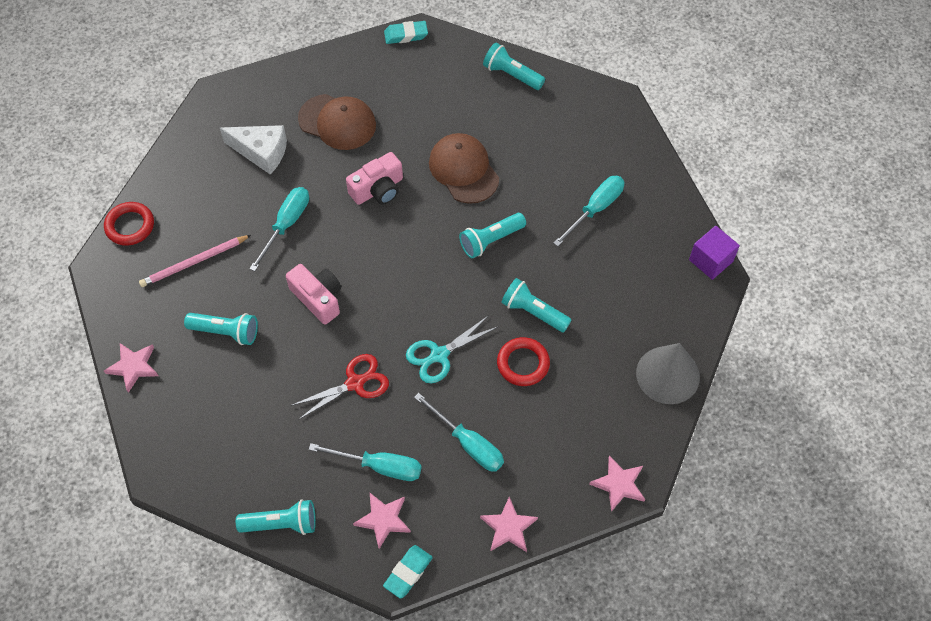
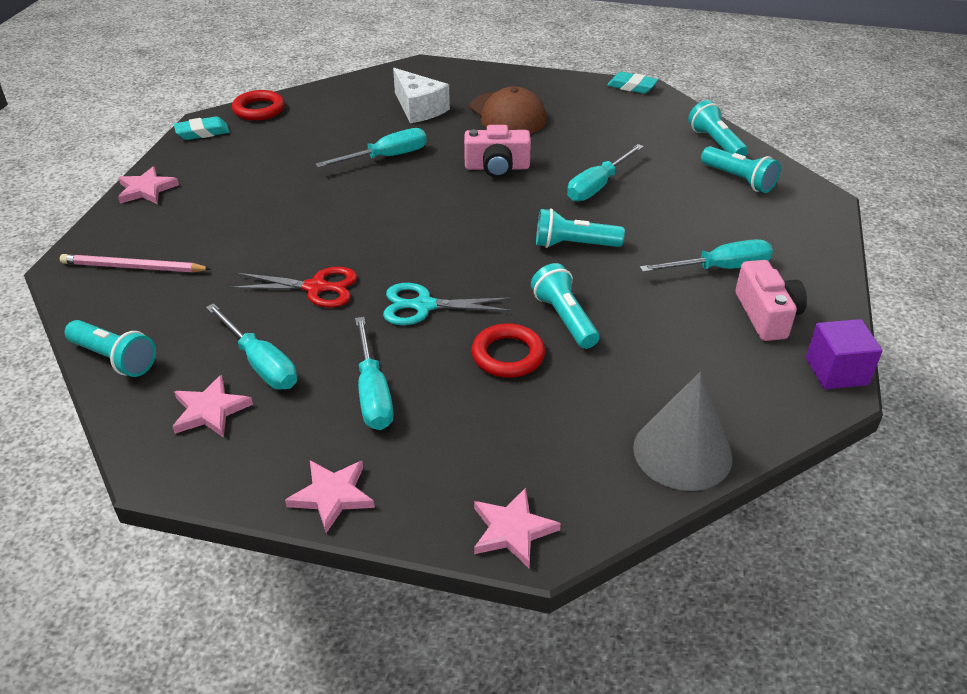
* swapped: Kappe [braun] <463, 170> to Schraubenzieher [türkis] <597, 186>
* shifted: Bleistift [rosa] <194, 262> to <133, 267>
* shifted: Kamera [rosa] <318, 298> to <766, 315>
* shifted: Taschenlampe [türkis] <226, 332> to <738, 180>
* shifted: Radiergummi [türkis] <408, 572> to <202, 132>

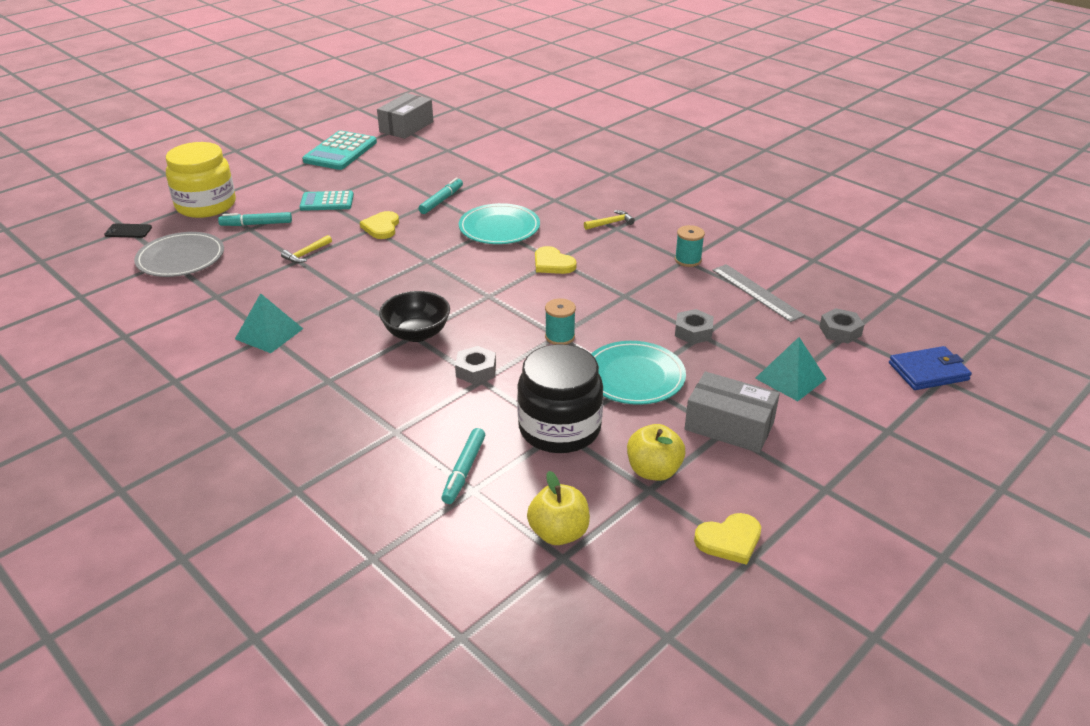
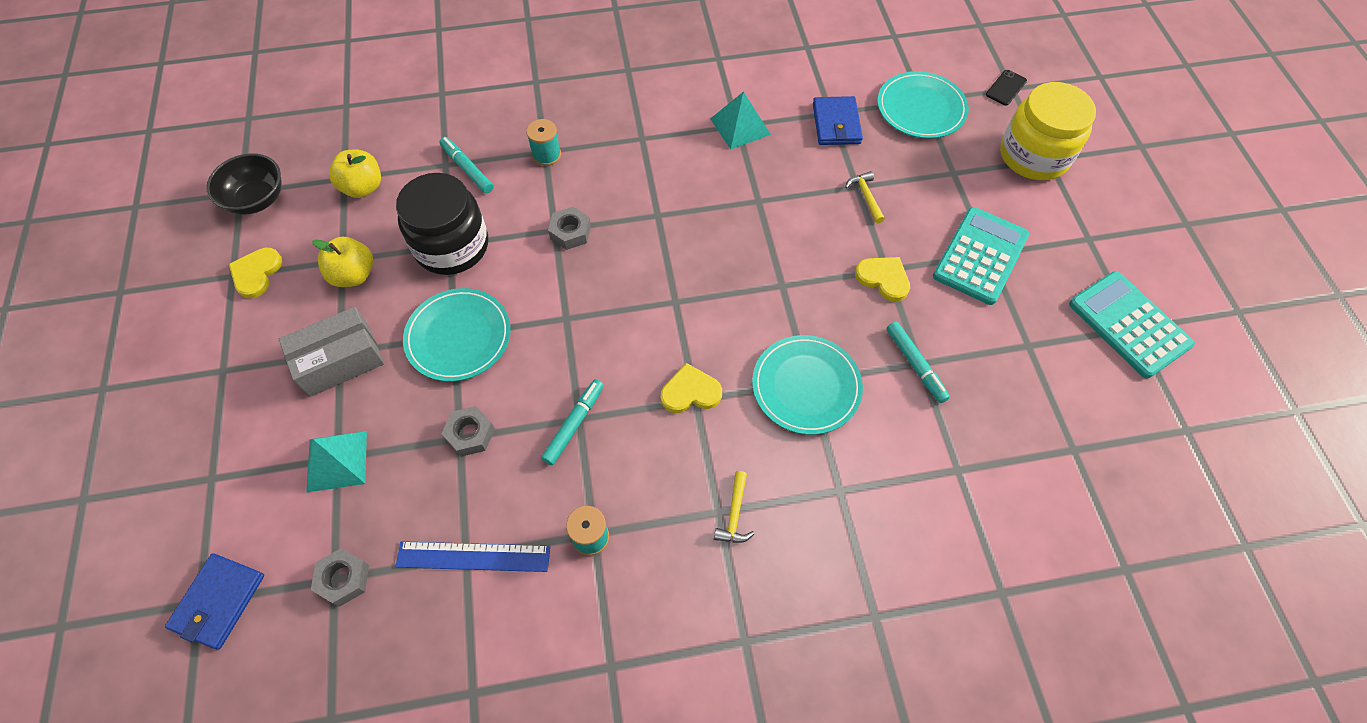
* gone: Schachtel [grau] <406, 127>
* scaled: Taschenrechner [türkis] <327, 202> = <980, 256> x1.54
* shifted: Filzstift [türkis] <256, 224> to <574, 424>
* repainted: Teller [grau] <181, 258> to Teller [türkis] <921, 108>
* repainted: Lineal [grau] <757, 292> to Lineal [blau] <473, 557>
* shifted: Schüssel [schwarz] <417, 333> to <257, 199>
* shifted: Garnrolle [türkis] <560, 336> to <546, 155>
* new: Geldbörse [blau] <836, 124>

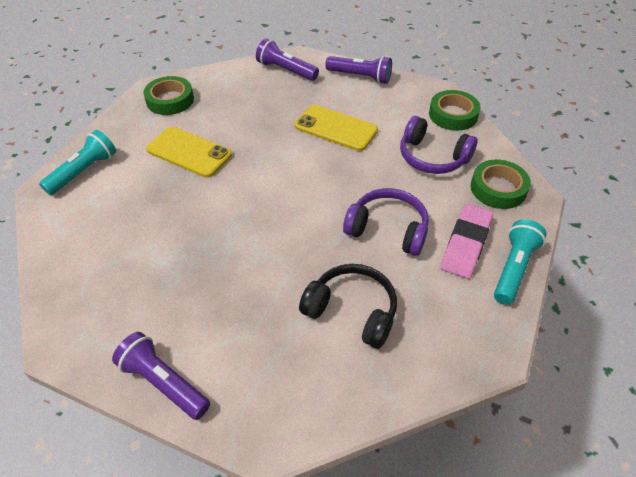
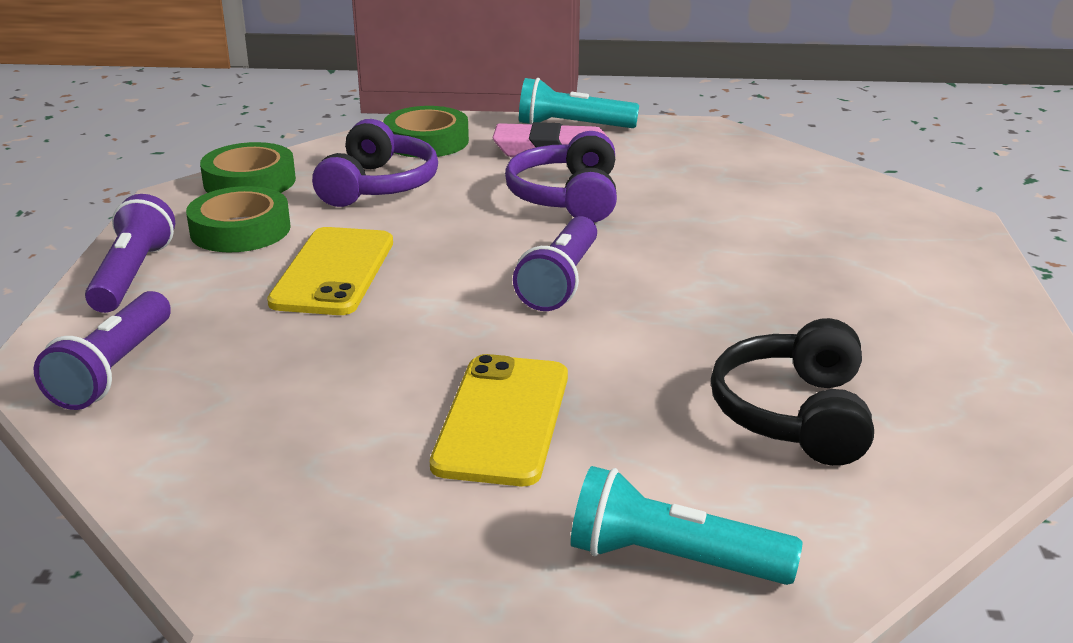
* shifted: Klebeband [grün] <170, 100> to <240, 230>
* shifted: Kopfhörer [schwarz] <352, 311> to <794, 414>
* shifted: Taschenlampe [lila] <164, 382> to <560, 281>

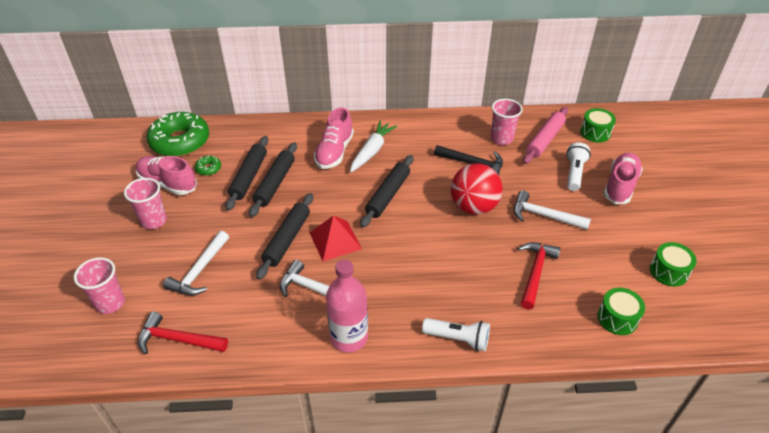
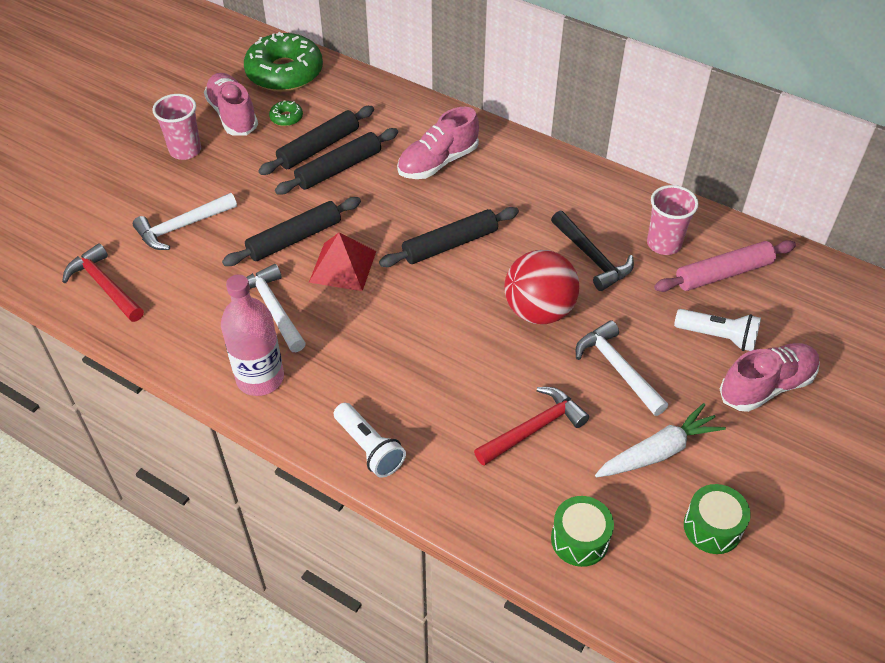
* gone: Trommel [grün] <595, 132>
* shifted: Karotte [weiß] <372, 151> to <658, 452>
* rotated: Taschenlampe [weiß] <574, 173> = <718, 337> 60 degrees clockwise
* gone: Becher [rosa] <110, 303>

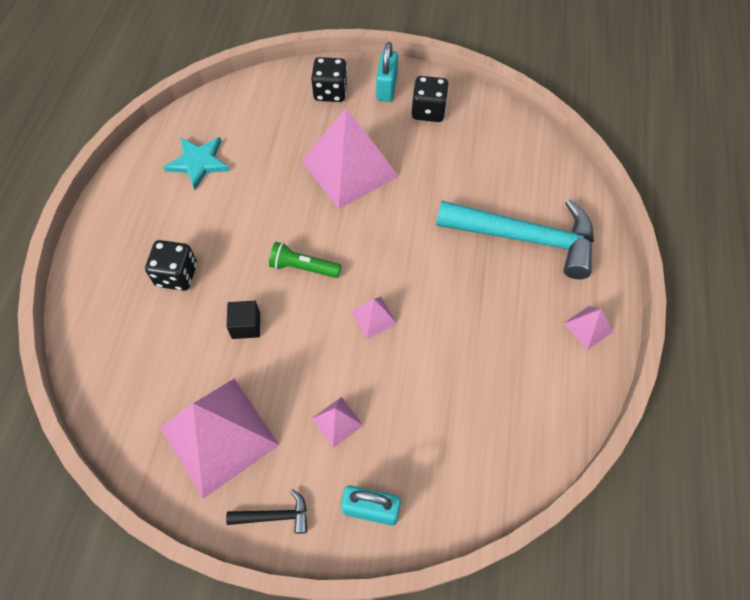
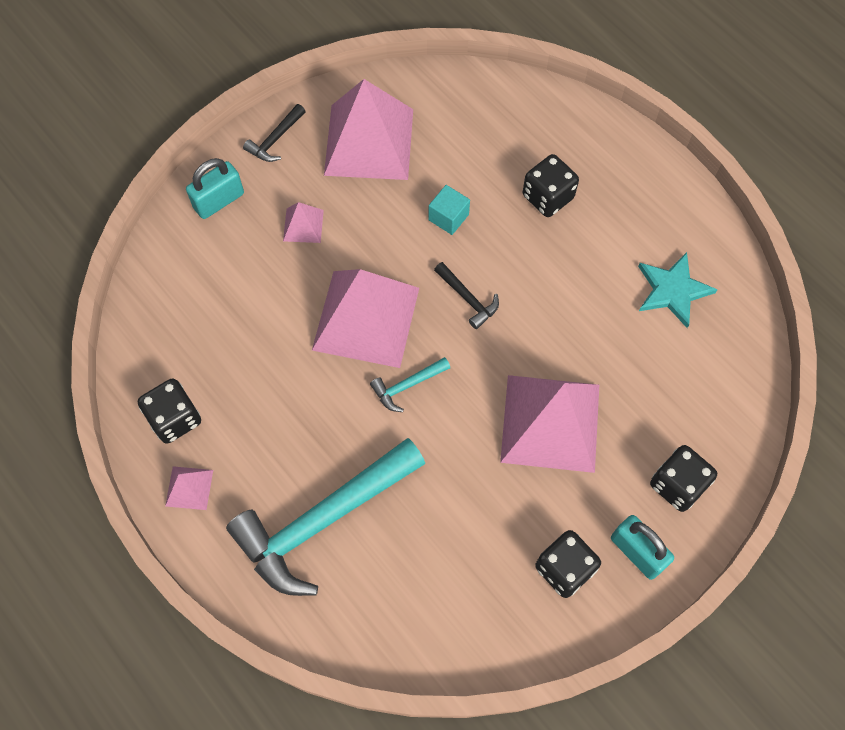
* swapped: Taschenlampe [grün] <303, 267> to Hammer [schwarz] <467, 298>
* scaled: Pyramide [rosa] <374, 317> = <366, 318> x2.30
* repainted: Kubus [schwarz] <246, 325> to Kubus [türkis] <448, 217>
* new: Hammer [türkis] <407, 385>
* new: Spielwürfel [schwarz] <175, 418>

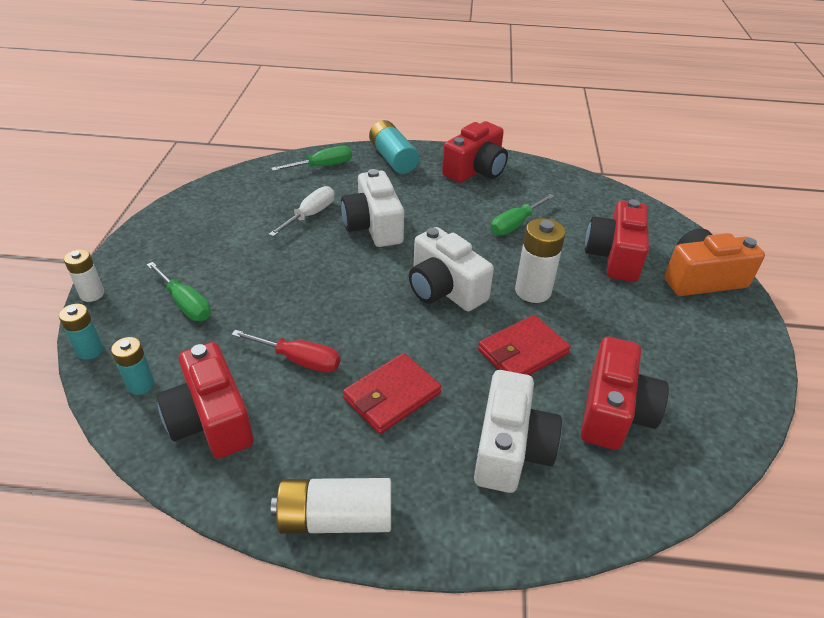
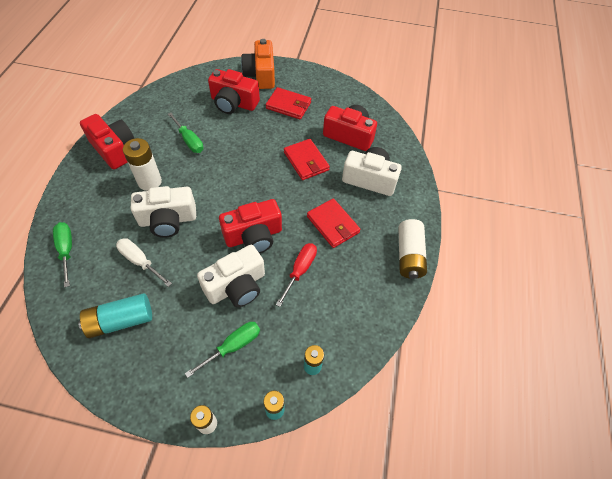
* shifted: Batterie [türkis] <393, 159> to <120, 321>
* shifted: Batterie [weiß] <533, 291> to <149, 182>
* shifted: Kamera [weiß] <444, 289> to <236, 286>
* shifted: Kamera [rot] <211, 420> to <254, 236>
* new: Geldbörse [rot] <288, 105>

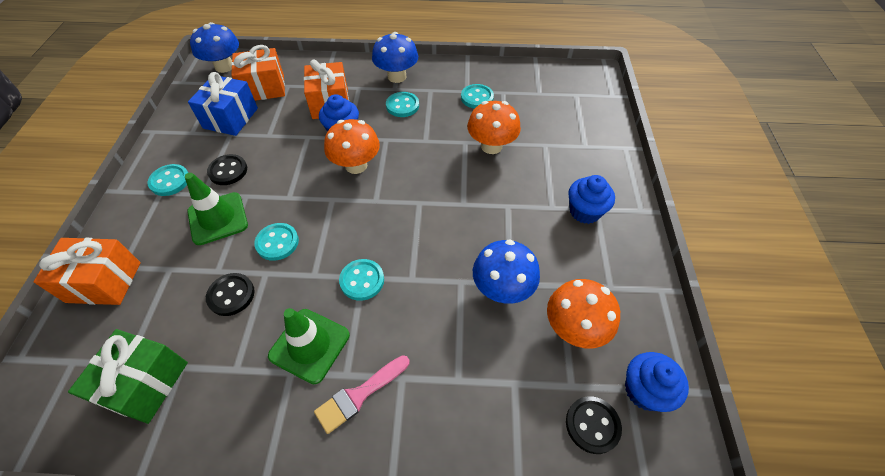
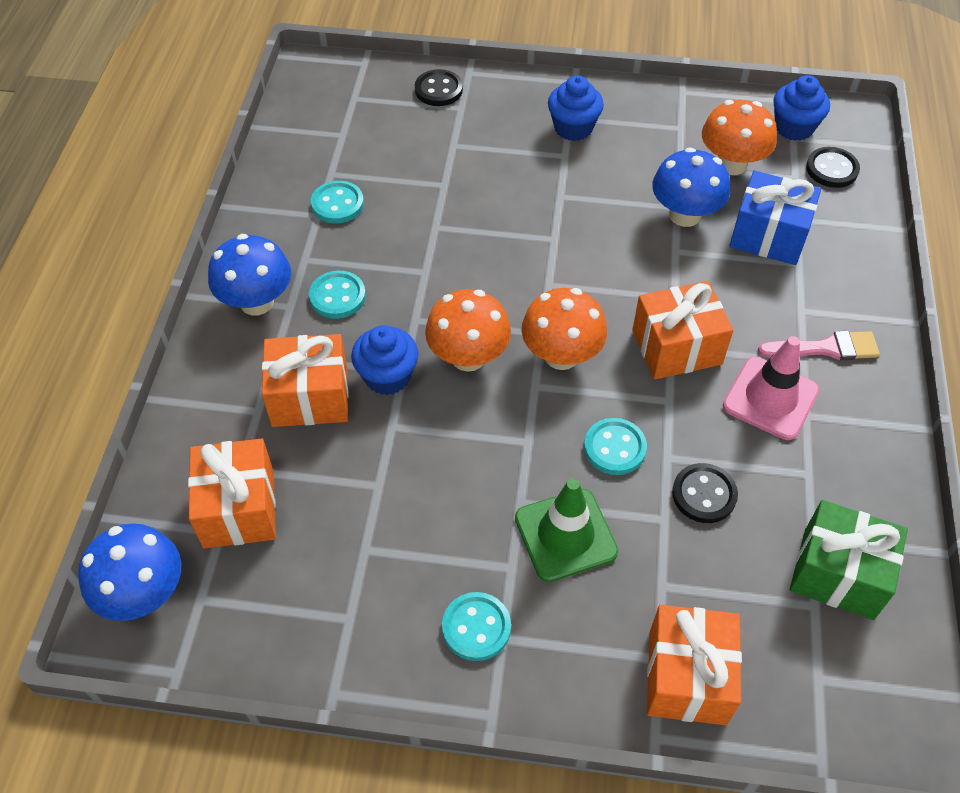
* shifted: Geschenk [blau] <230, 118> to <768, 236>
* shifted: Pilz [orange] <491, 146> to <561, 355>
* shifted: Knopf [schwarz] <228, 171> to <438, 90>
* swapped: Knopf [türkis] <362, 280> to Geschenk [orange] <676, 347>
* repainted: Leitkegel [grün] <309, 345> to Leitkegel [rosa] <770, 398>
* rotated: Pinsel [rosa] <359, 395> = <825, 348> 60 degrees counterclockwise

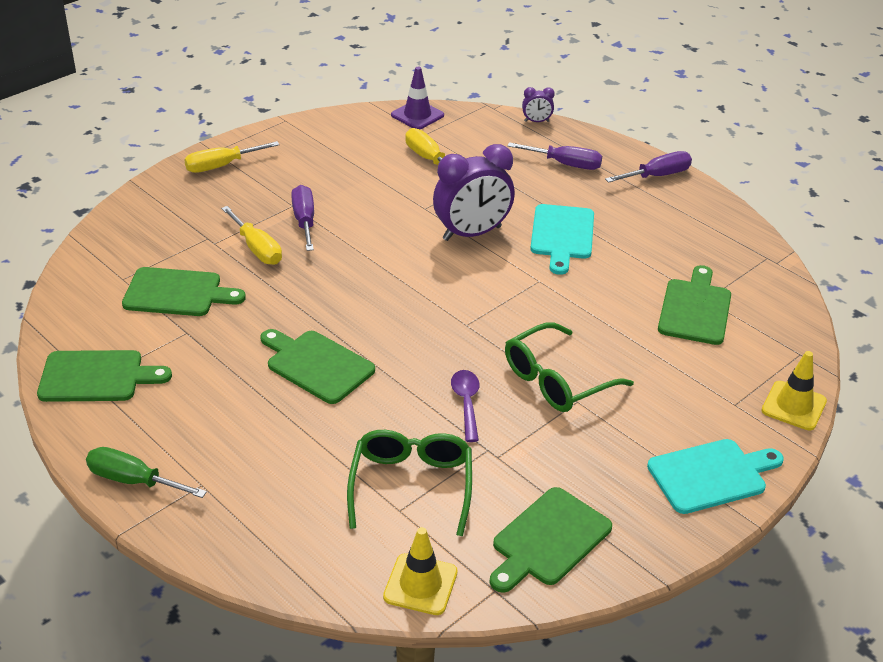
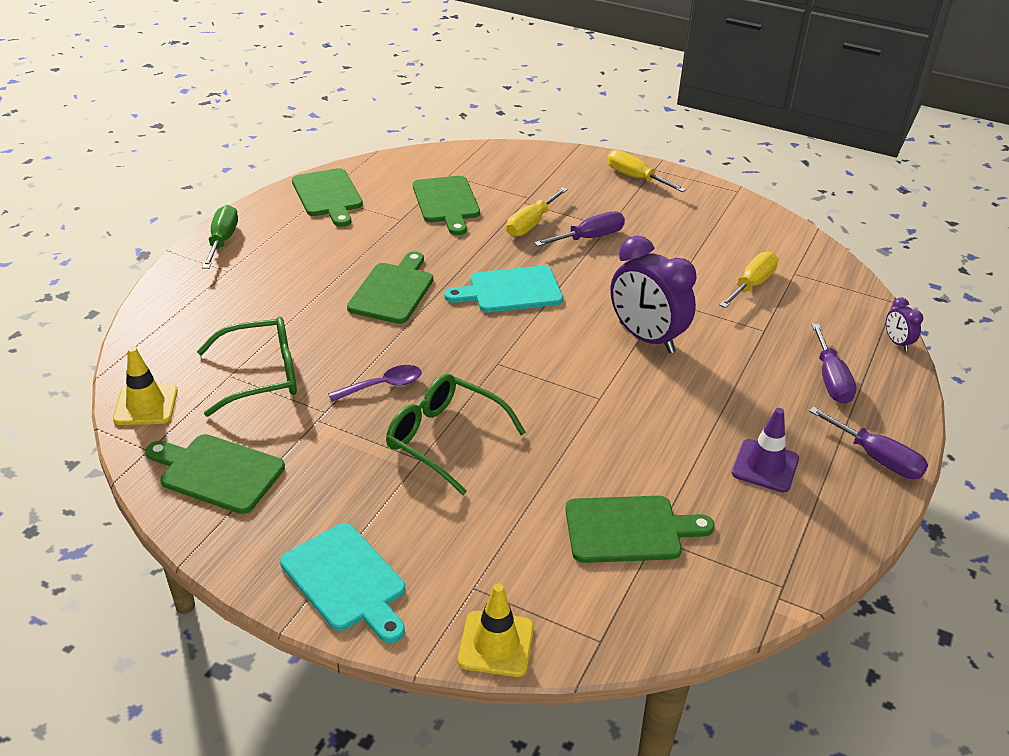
* shifted: Leitkegel [lila] <417, 115> to <765, 466>
* shifted: Schneidebrett [türkis] <562, 235> to <510, 290>

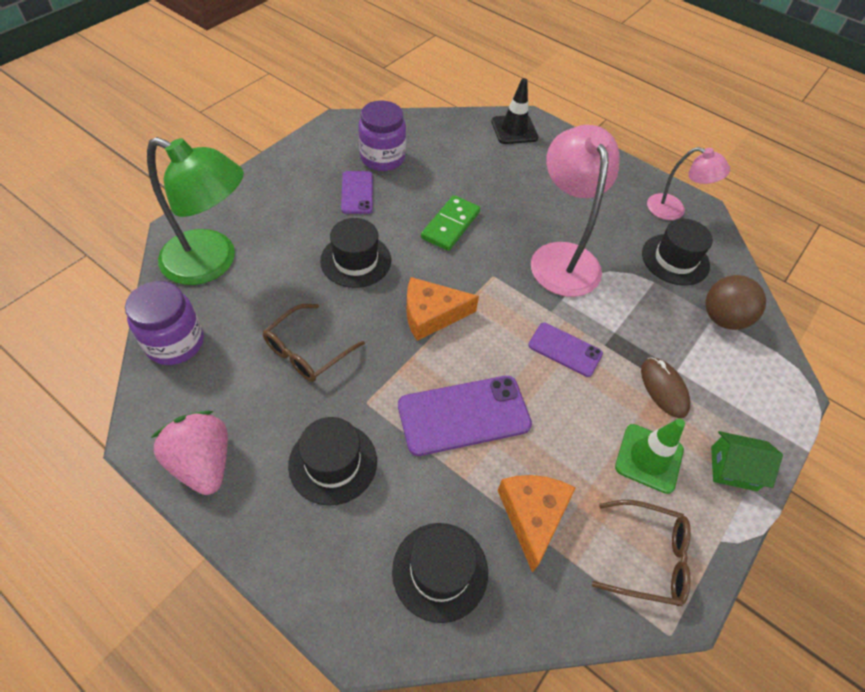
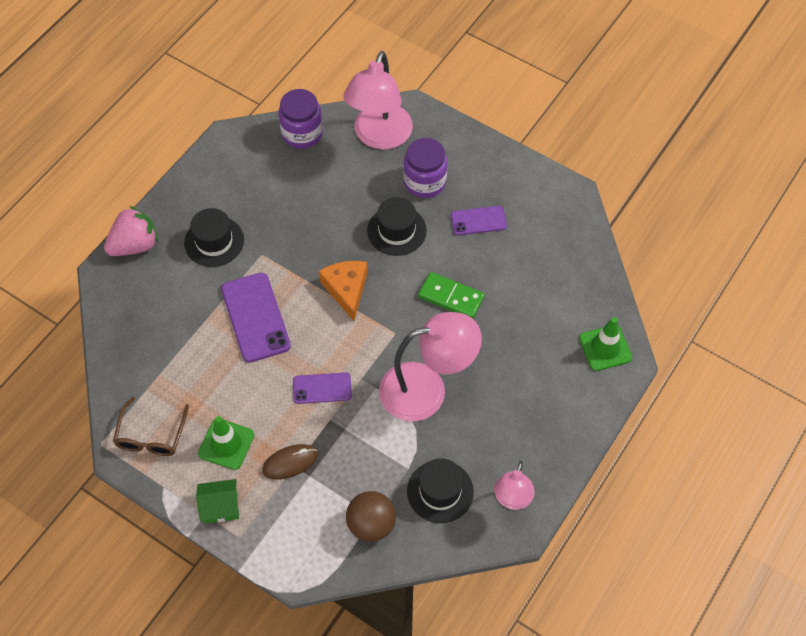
* repainted: Leitkegel [schwarz] <514, 130> to Leitkegel [grün] <605, 348>
* shifted: Einmachglas [lila] <382, 158> to <425, 182>
* repainted: Lampe [grün] <212, 262> to Lampe [rosa] <379, 137>
* gone: Brille [braun] <308, 350>
* rotated: Handy [lila] <565, 349> = <322, 388> 60 degrees clockwise
* shifted: Erdbeere [rosa] <203, 462> to <135, 245>
* rotated: Haus [grün] <733, 468> = <220, 506> 75 degrees clockwise
* gone: Käse [orange] <532, 516>
* gone: Hut [schwarz] <440, 571>

